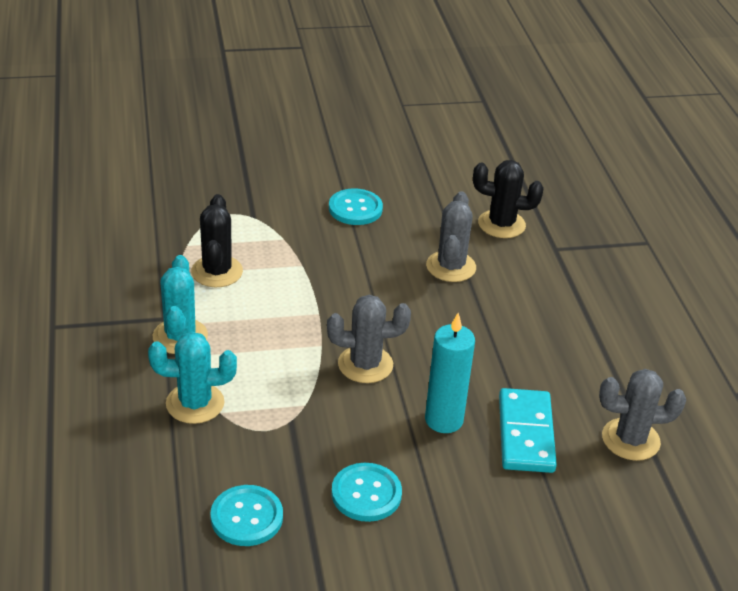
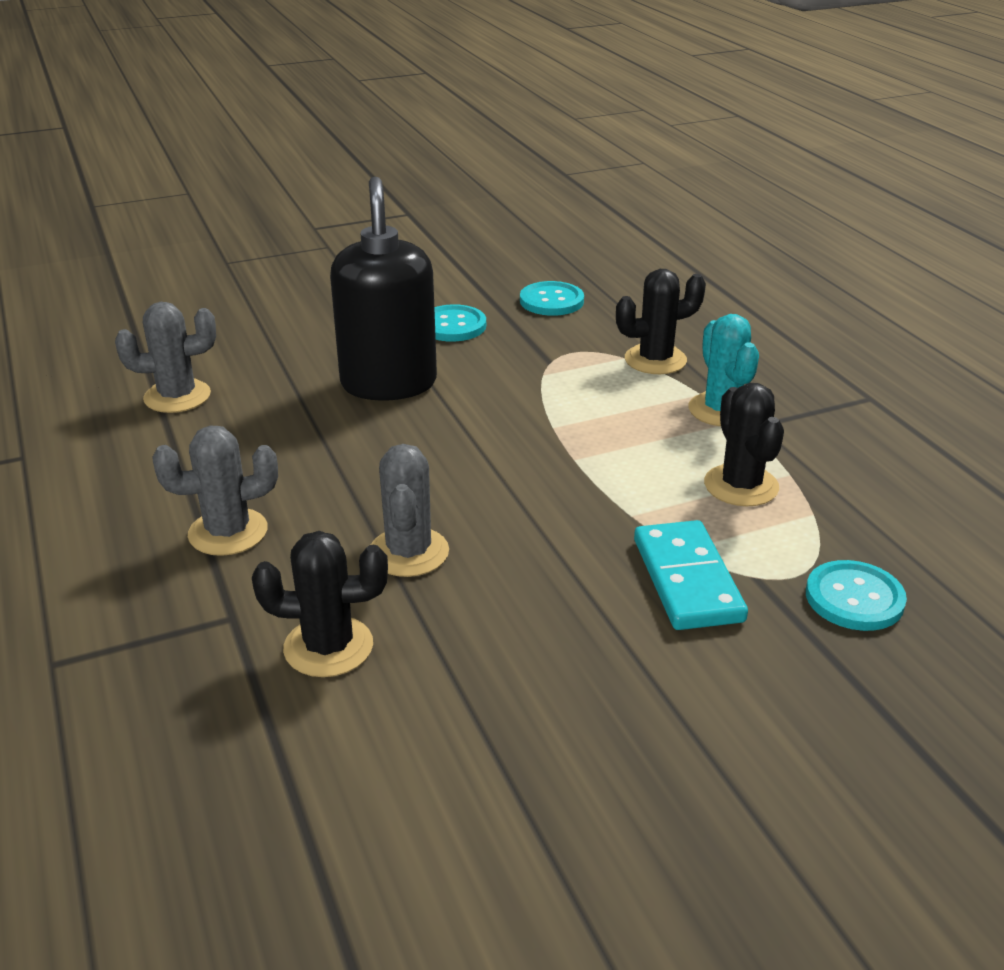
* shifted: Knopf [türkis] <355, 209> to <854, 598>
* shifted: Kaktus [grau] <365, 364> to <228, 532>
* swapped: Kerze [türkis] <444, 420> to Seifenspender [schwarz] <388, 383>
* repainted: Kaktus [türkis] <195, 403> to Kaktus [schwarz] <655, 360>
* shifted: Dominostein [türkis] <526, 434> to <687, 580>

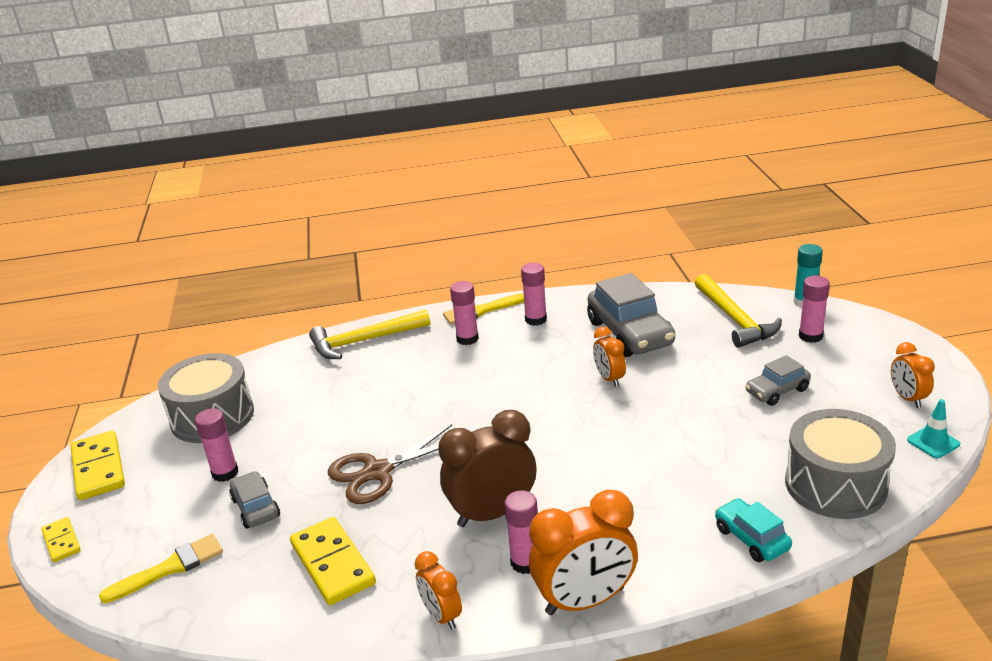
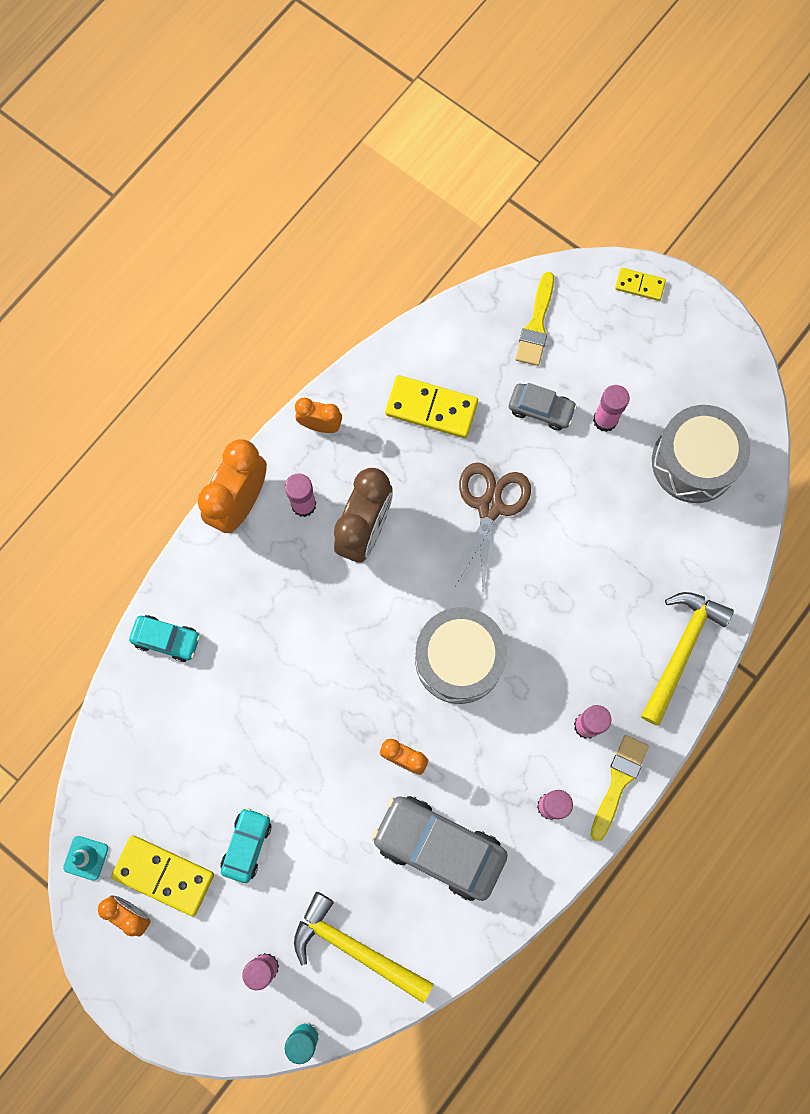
* repainted: Auto [grau] <777, 391> to Auto [türkis] <247, 845>
* shifted: Trommel [grau] <835, 484> to <459, 659>
* shifted: Dominostein [gelb] <98, 468> to <164, 875>

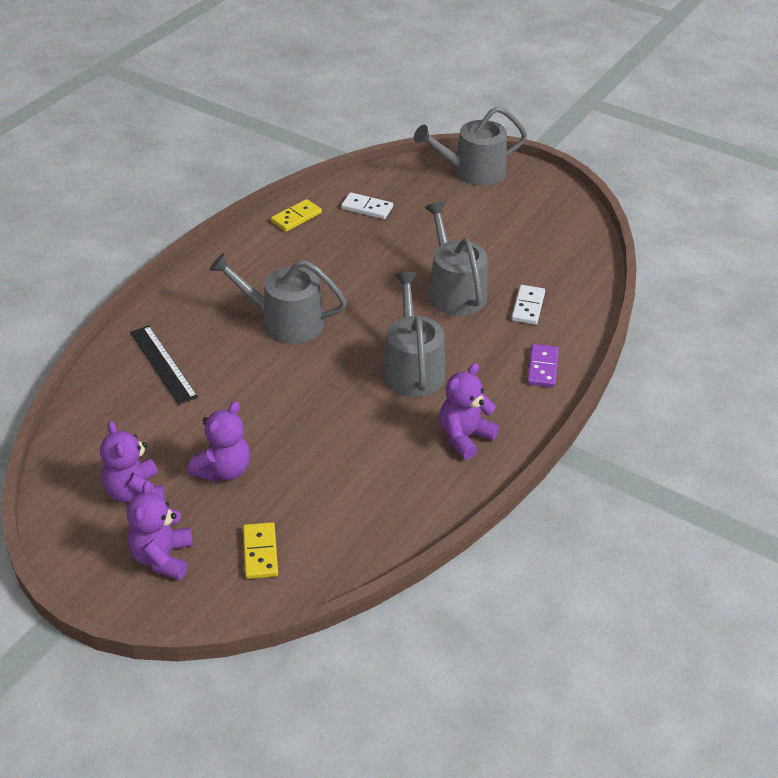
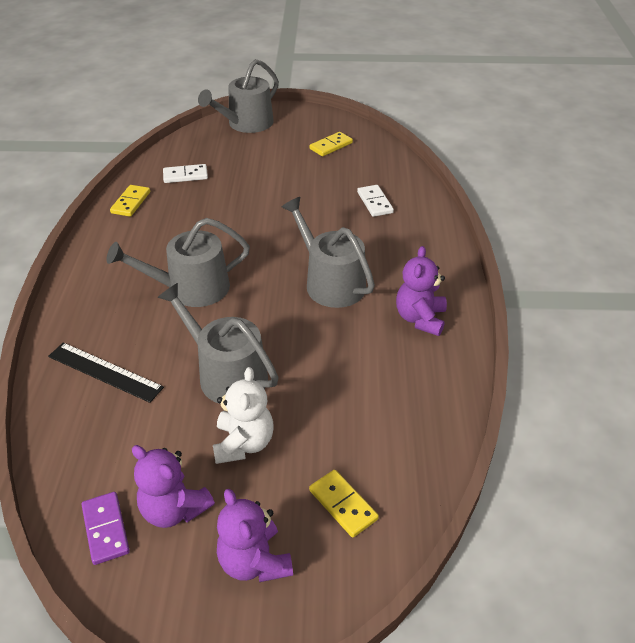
* shifted: Gießkanne [grau] <454, 291> to <226, 374>
* shifted: Dominostein [lila] <542, 368> to <105, 529>
* repainted: Teddybär [lila] <223, 470> to Teddybär [weiß] <243, 443>
* new: Dominostein [gelb] <331, 146>

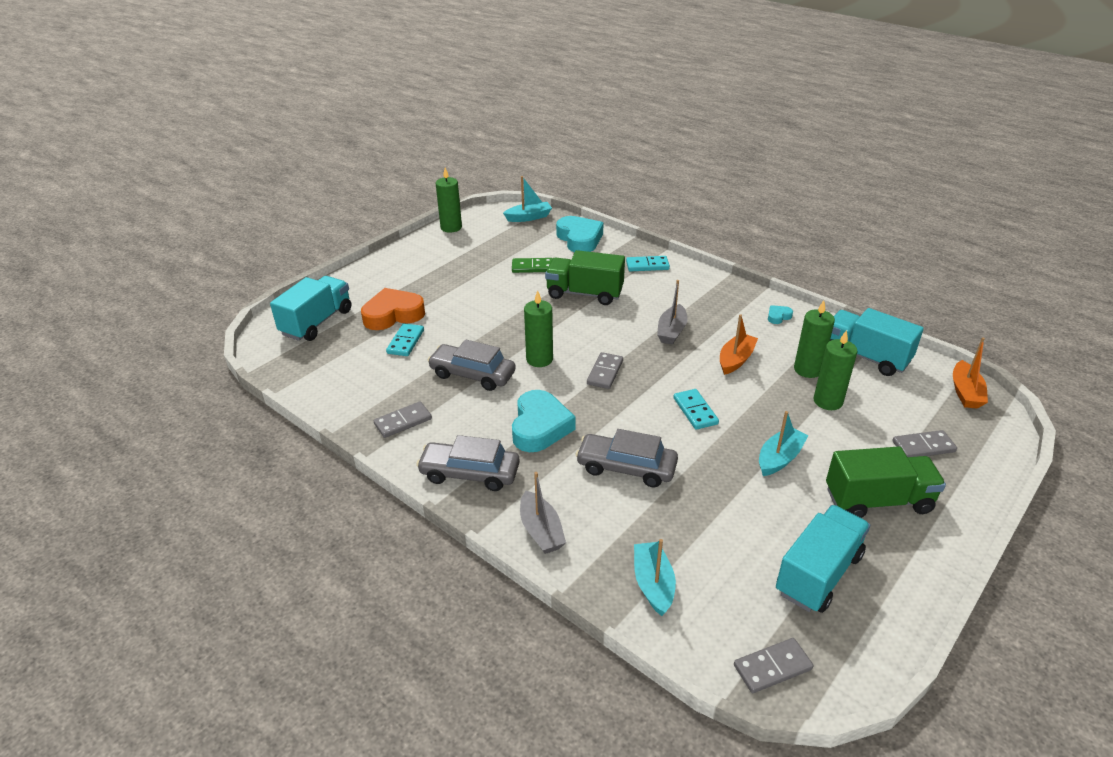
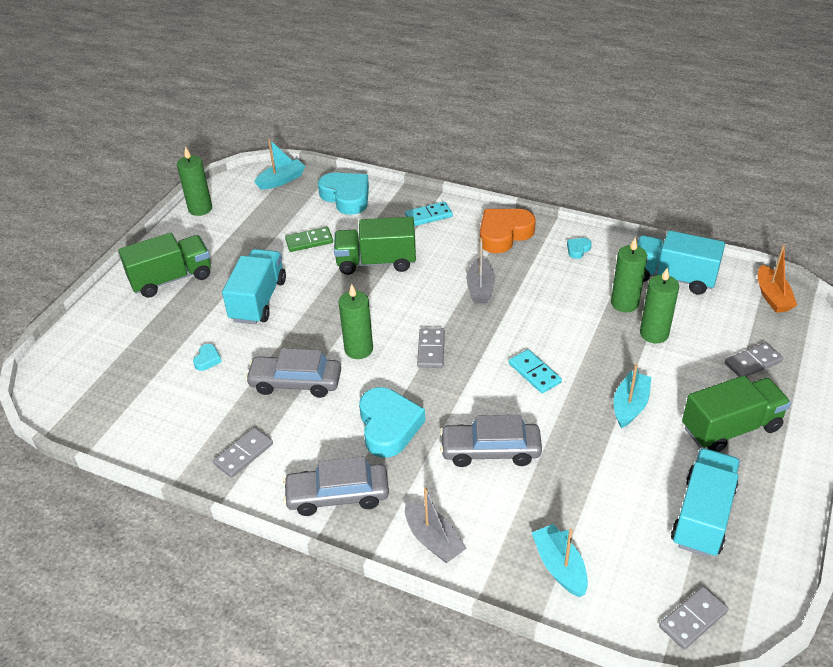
* shifted: Lastwagen [türkis] <317, 322> to <258, 300>
* shifted: Herz [orange] <393, 314> to <504, 234>
* gone: Boot [orange] <736, 360>
* swapped: Dominostein [türkis] <406, 342> to Herz [türkis] <207, 360>
* new: Lastwagen [grün] <171, 279>

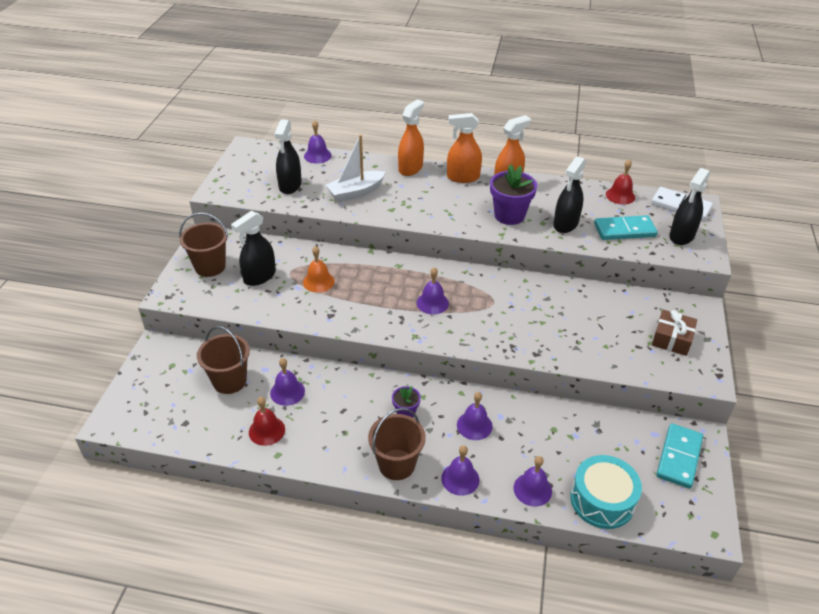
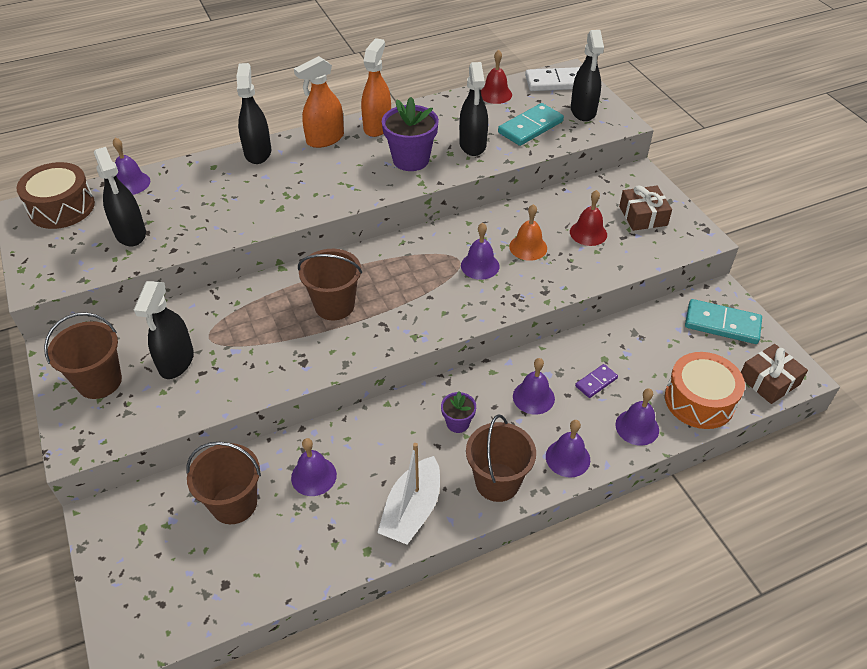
* repainted: Sprühflasche [orange] <410, 168> to Sprühflasche [schwarz] <258, 152>
* shifted: Boot [weiß] <355, 192> to <412, 510>
* shifted: Glocke [orange] <318, 281> to <528, 247>
* shifted: Glocke [lila] <432, 303> to <480, 265>
* shifted: Glocke [rot] <267, 430> to <588, 233>
* rotated: Dominostein [türkis] <679, 457> = <722, 324> 60 degrees counterclockwise
* repainted: Trommel [türkis] <602, 500> to Trommel [orange] <699, 400>
* new: Trommel [braun] <62, 207>
* new: Eimer [braun] <334, 305>
* new: Geschenk [braun] <769, 381>
* new: Dominostein [lila] <596, 382>

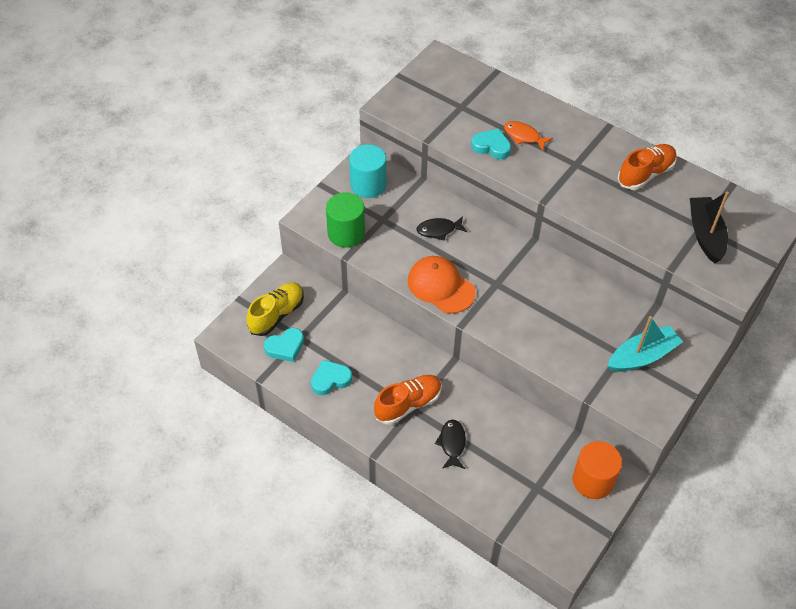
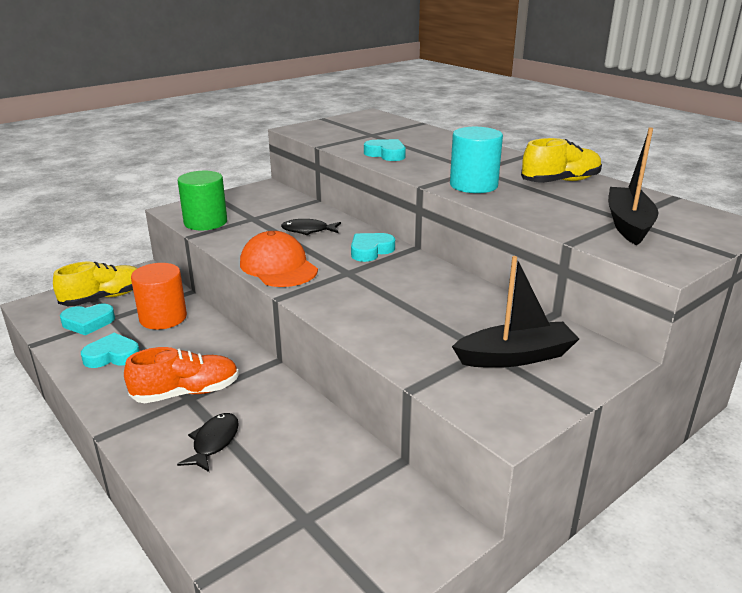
* gone: Fisch [orange] <524, 136>
* shifted: Vollzylinder [türkis] <368, 185> to <473, 185>
* repainted: Schuh [orange] <645, 174> to Schuh [gelb] <560, 181>
* repainted: Boot [türkis] <642, 356> to Boot [schwarz] <515, 356>
* shifted: Vollzylinder [orange] <593, 480> to <163, 318>
* new: Herz [türkis] <370, 251>

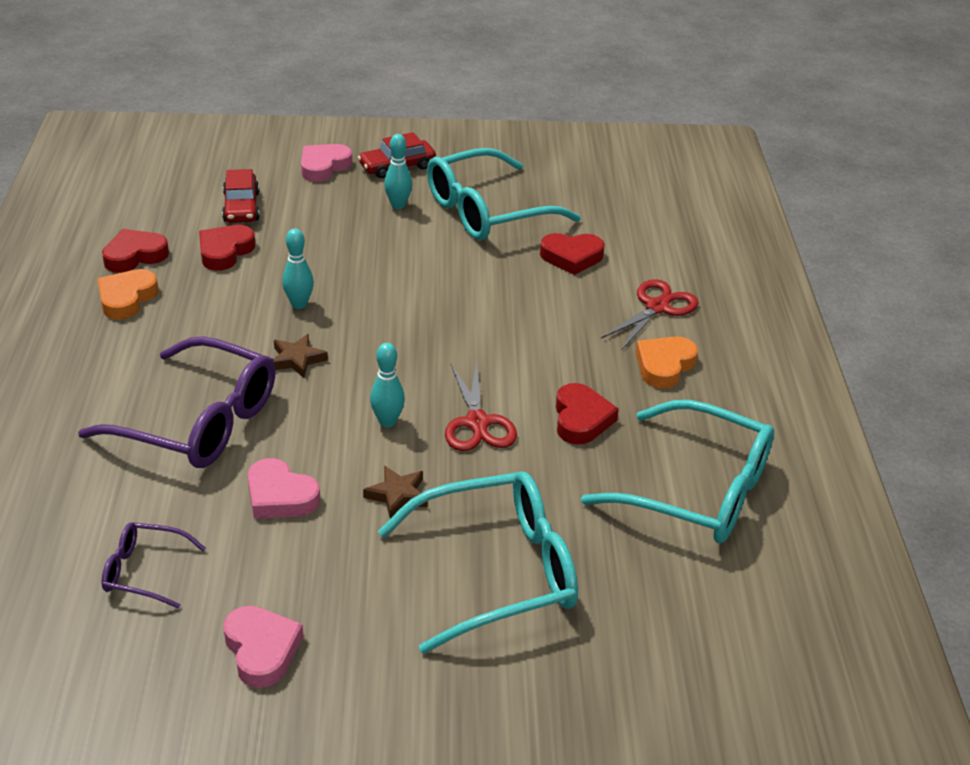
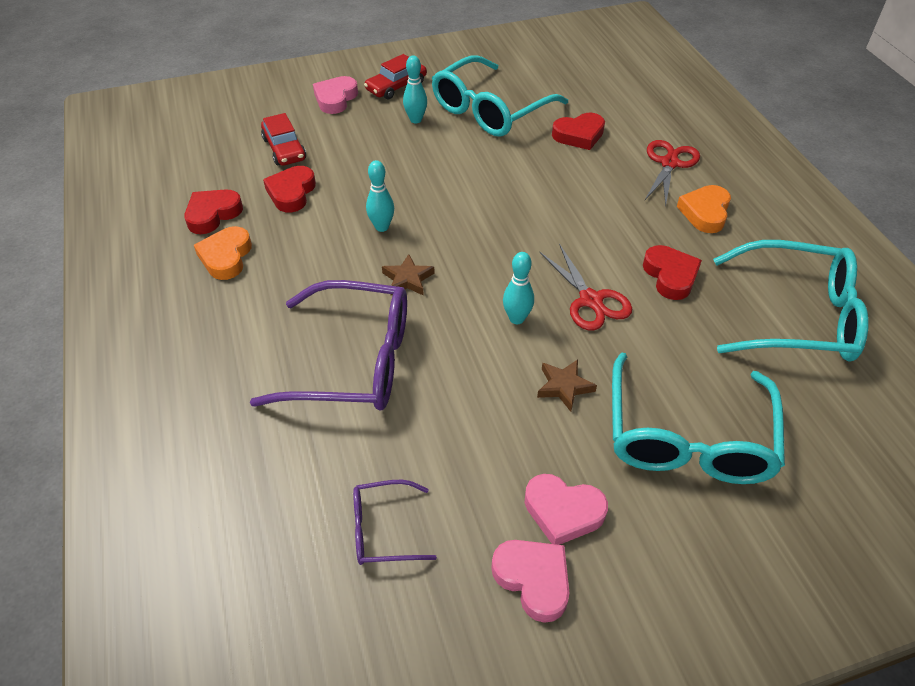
* shifted: Herz [rosa] <280, 496> to <563, 512>
* rotated: Brille [türkis] <497, 571> = <687, 437> 135 degrees clockwise

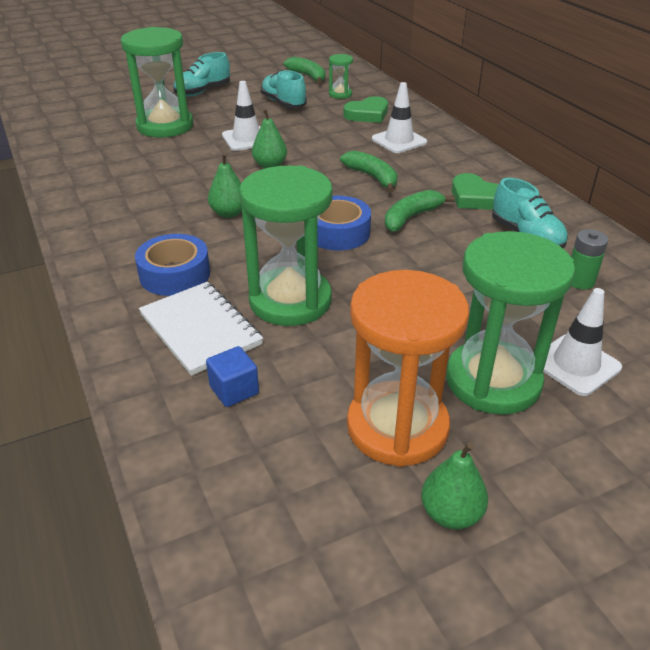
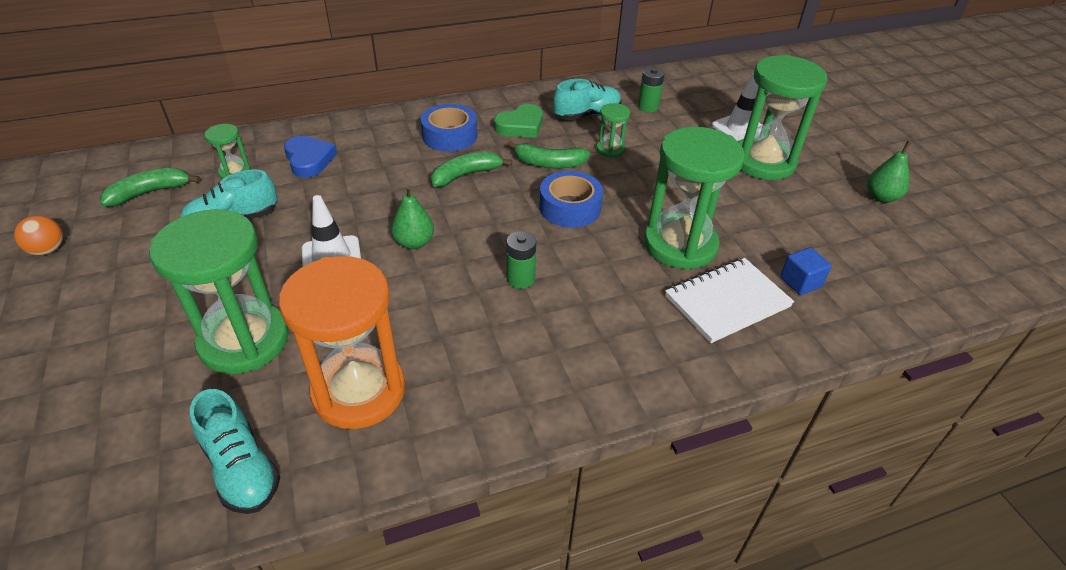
* shifted: Schuh [türkis] <203, 92> to <241, 469>
* gone: Leitkegel [weiß] <399, 141>
* repainted: Herz [grün] <367, 114> to Herz [blau] <309, 160>
* swapped: Birne [grün] <229, 213> to Batterie [grün] <520, 279>
* rotated: Banane [grün] <411, 217> = <549, 163> 45 degrees counterclockwise
* shifted: Klebeband [blau] <175, 274> to <449, 136>
* shifted: Sanduhr [orange] <397, 427> to <359, 391>
* new: Sanduhr [grün] <610, 149>
* new: Ball [orange] <48, 250>

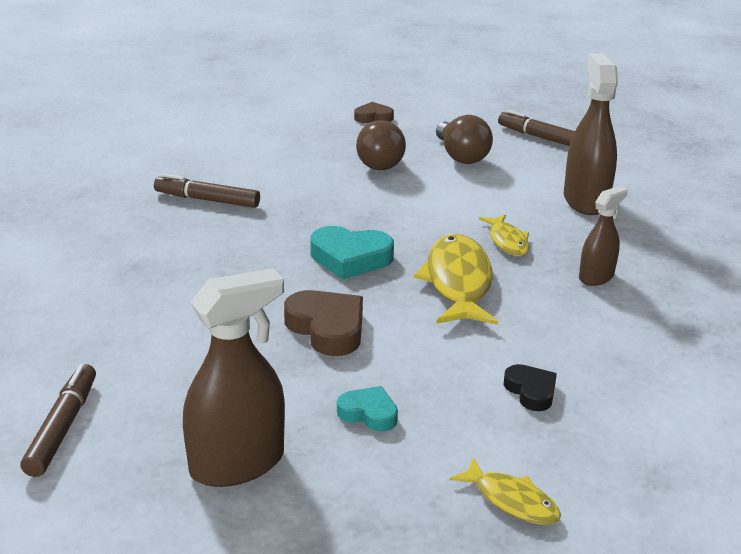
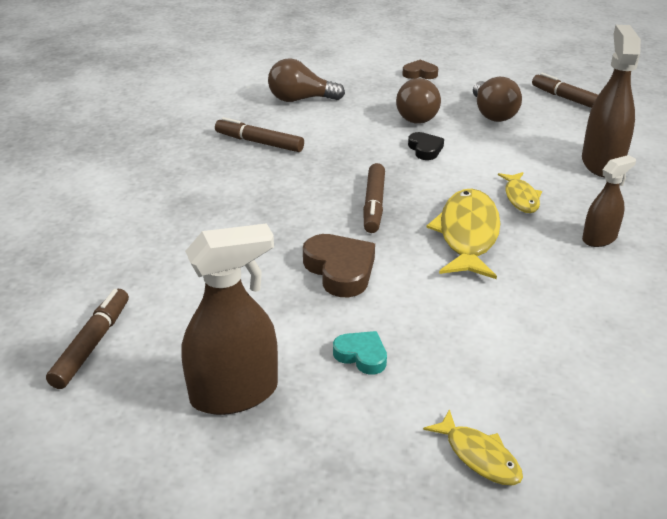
* swapped: Herz [türkis] <350, 258> to Filzstift [braun] <374, 205>
* shifted: Herz [schwarz] <531, 391> to <425, 149>
* new: Glühbirne [braun] <300, 99>

